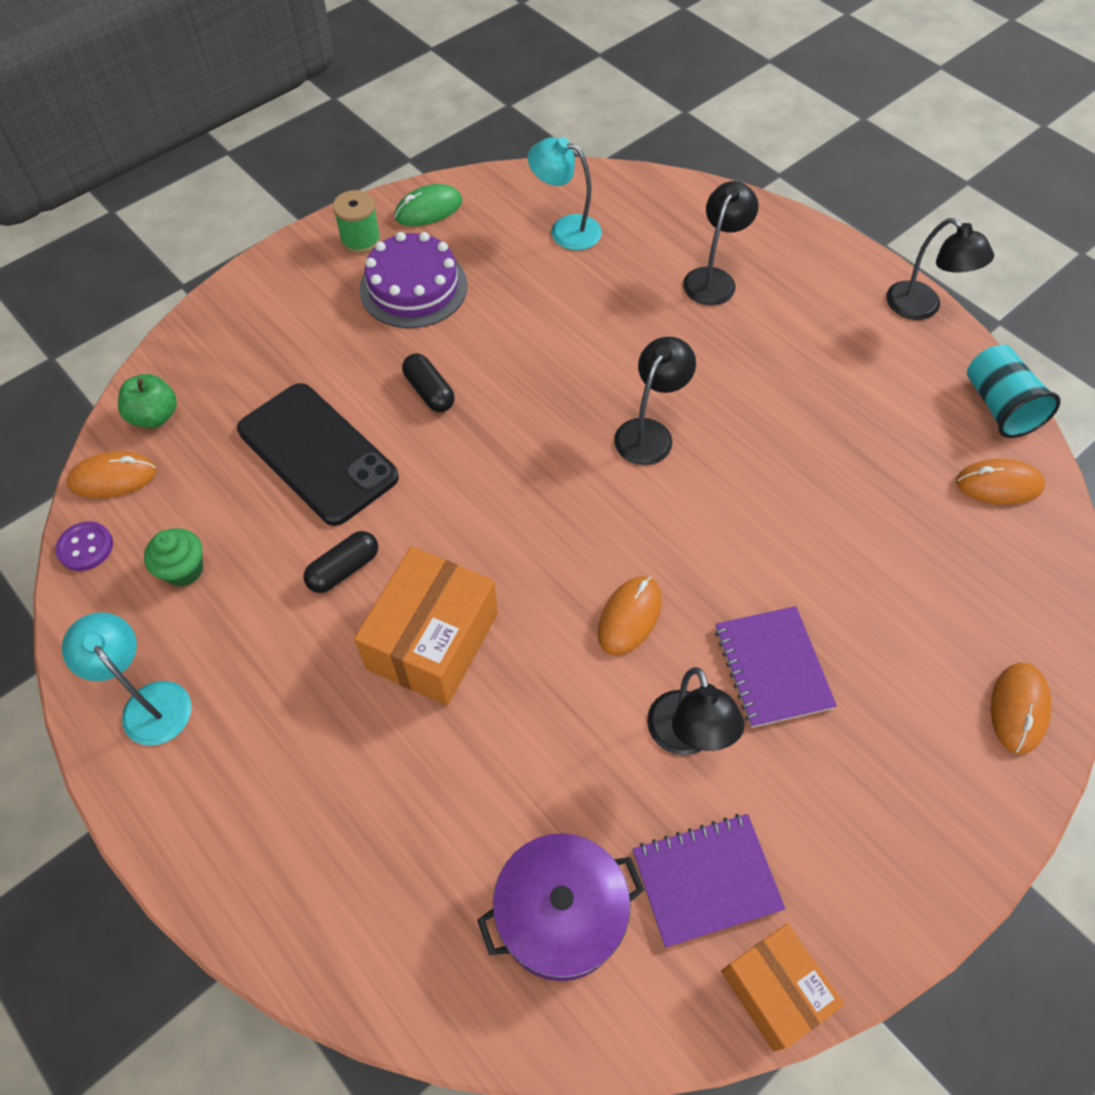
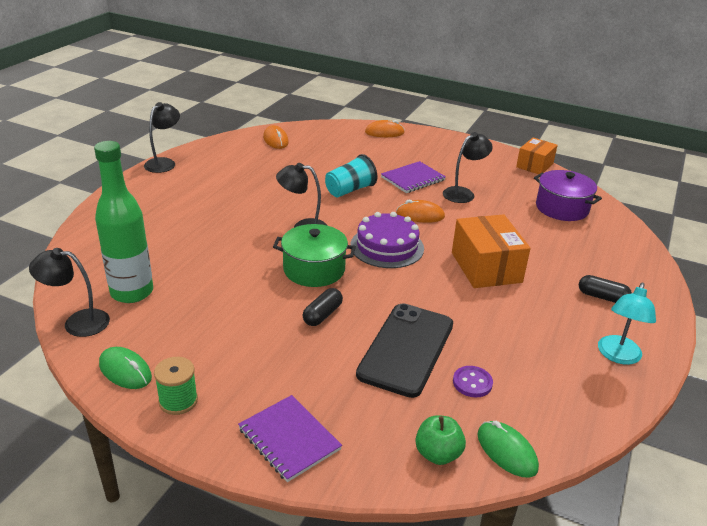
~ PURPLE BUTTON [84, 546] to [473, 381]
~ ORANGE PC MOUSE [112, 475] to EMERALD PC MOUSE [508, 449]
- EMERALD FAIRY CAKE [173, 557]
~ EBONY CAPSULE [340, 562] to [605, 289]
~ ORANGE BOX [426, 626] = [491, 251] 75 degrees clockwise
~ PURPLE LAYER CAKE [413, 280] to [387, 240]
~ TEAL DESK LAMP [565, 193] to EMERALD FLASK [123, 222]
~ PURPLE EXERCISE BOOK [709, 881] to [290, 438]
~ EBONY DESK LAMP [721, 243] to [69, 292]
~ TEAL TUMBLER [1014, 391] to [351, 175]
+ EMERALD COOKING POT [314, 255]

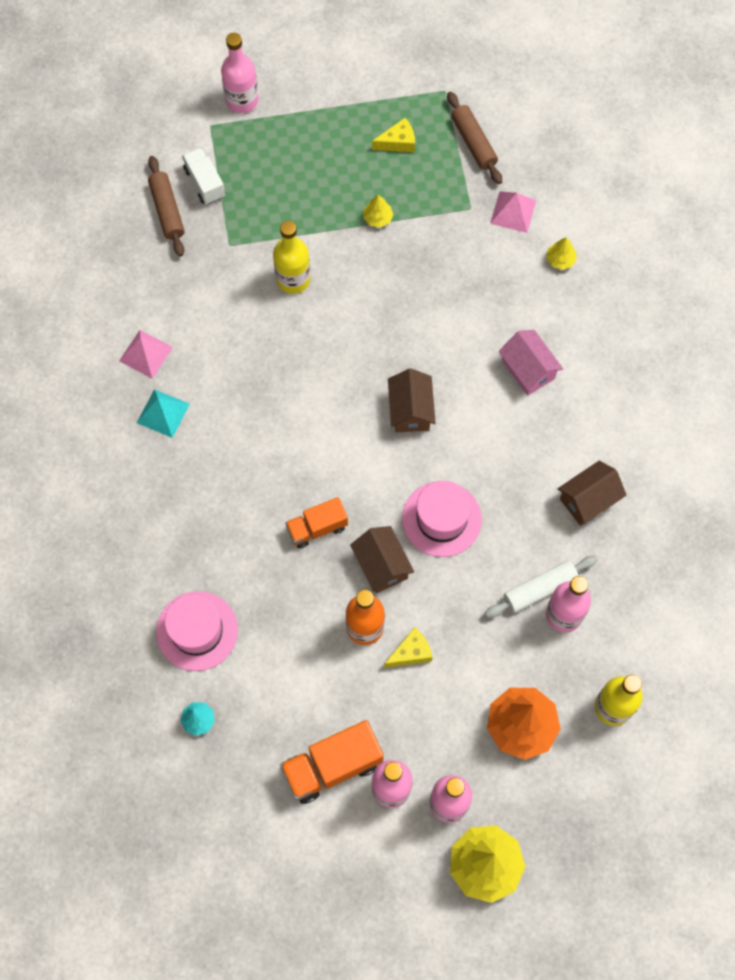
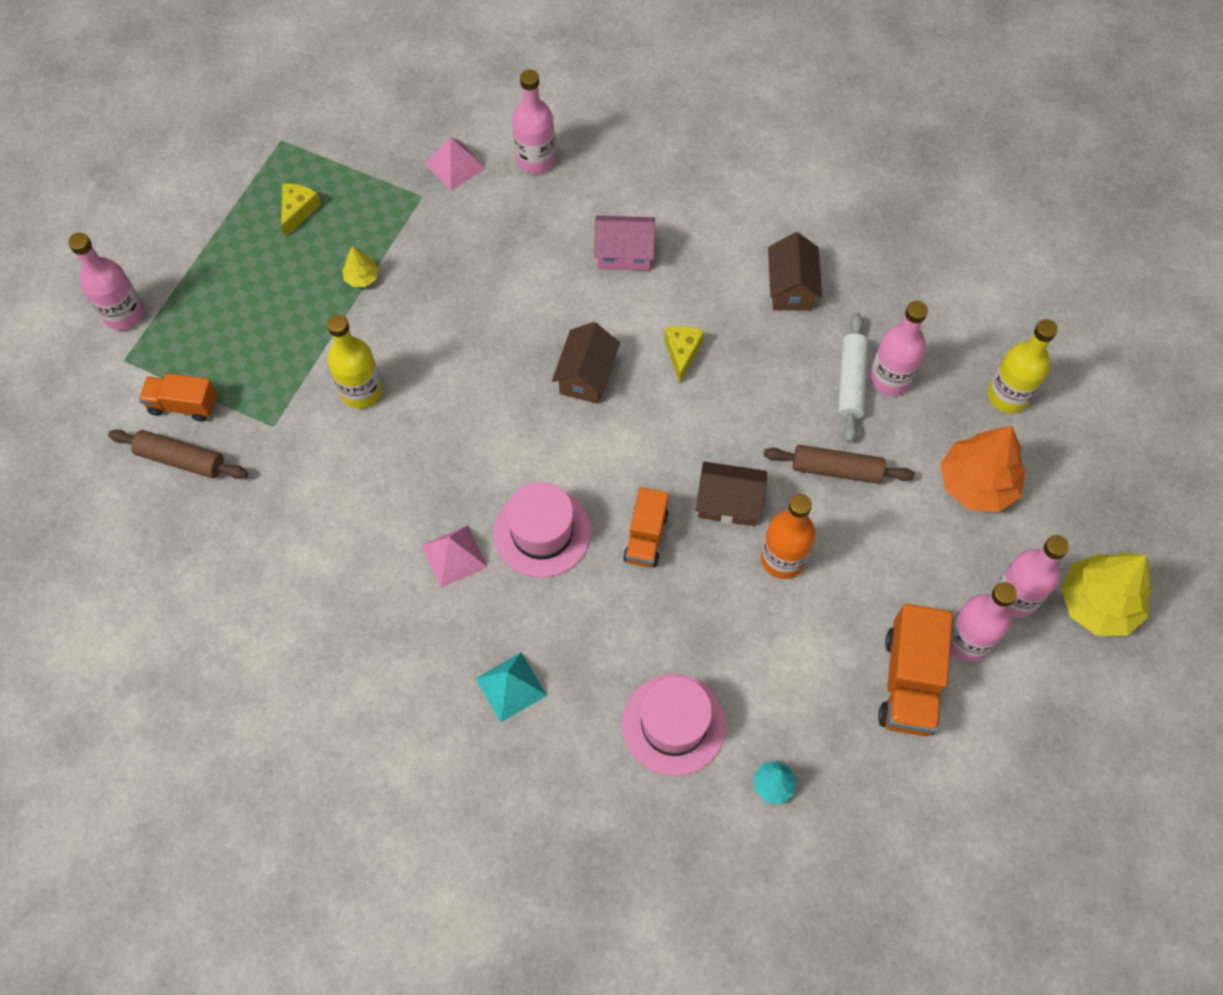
~ ROSY PYRAMID SHAPE [146, 354] to [454, 556]
~ TEAL PYRAMID SHAPE [163, 413] to [511, 687]
~ PURE WHITE LORRY [203, 176] to ORANGE LORRY [178, 397]
~ BRIGHT YELLOW CHEESE [408, 647] to [684, 354]
~ RUSSET TOY HOUSE [412, 400] = [586, 363] 75 degrees clockwise
~ ROSY HAT [442, 519] to [542, 529]
~ RUSSET ROLLING PIN [474, 137] to [839, 464]
~ BRIGHT YELLOW TOY TREE [561, 254] to ROSY FLASK [534, 121]

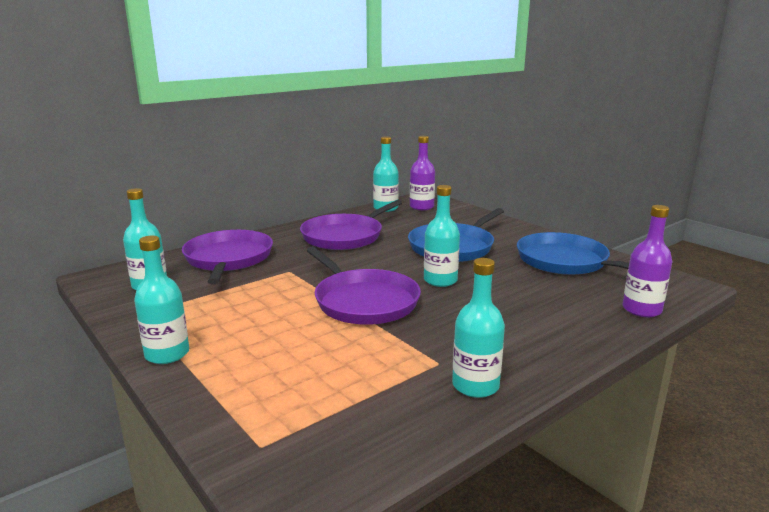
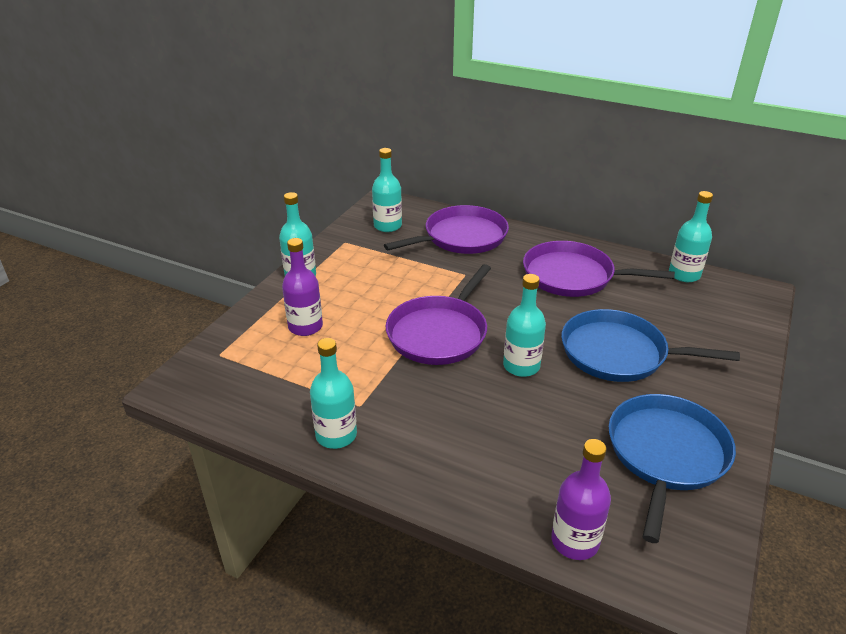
~ PURPLE FLASK [422, 173] to [302, 287]

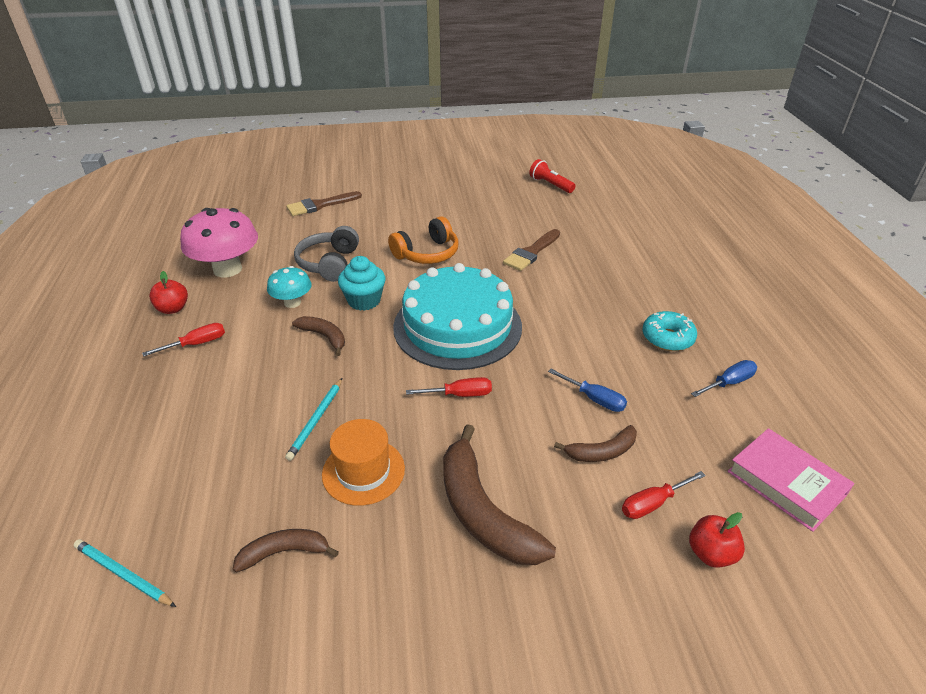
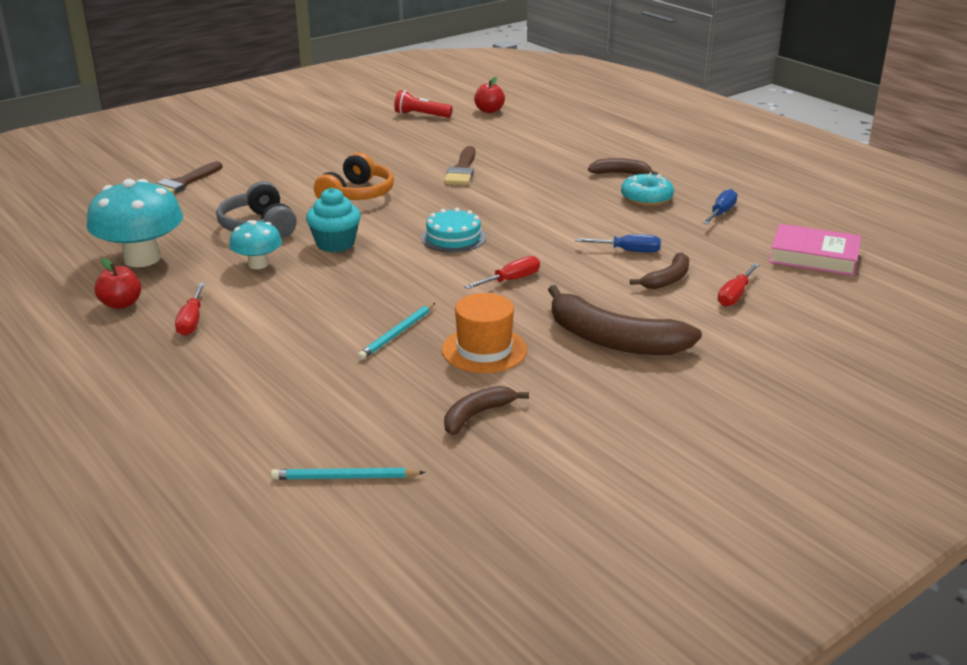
~ RED HAND SCREWDRIVER [183, 339] = [190, 309] 150 degrees clockwise
~ ROSY MUSHROOM [219, 242] to TEAL MUSHROOM [135, 223]
~ TEAL WOODEN PENCIL [313, 419] = [396, 331] 45 degrees clockwise
~ RUSSET BANANA [318, 336] to [623, 166]
~ TEAL LAYER CAKE [457, 316] = [453, 230] x0.46
~ RED TOY APPLE [717, 540] to [489, 95]

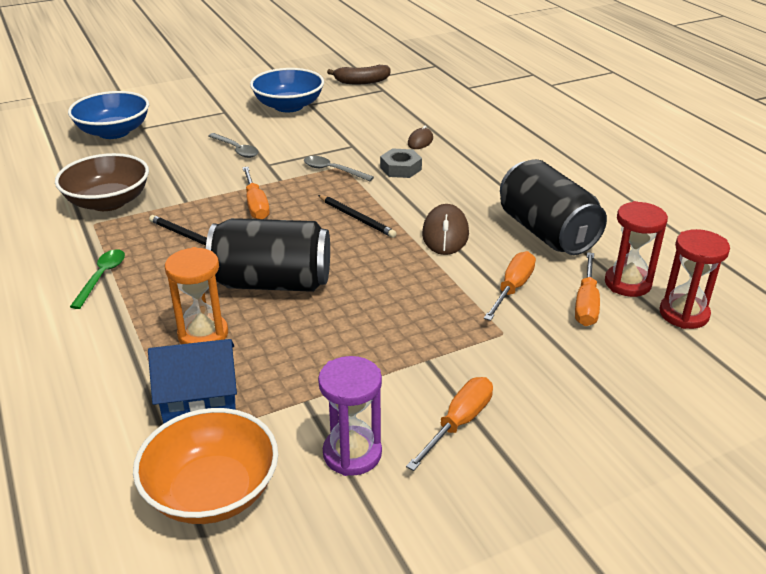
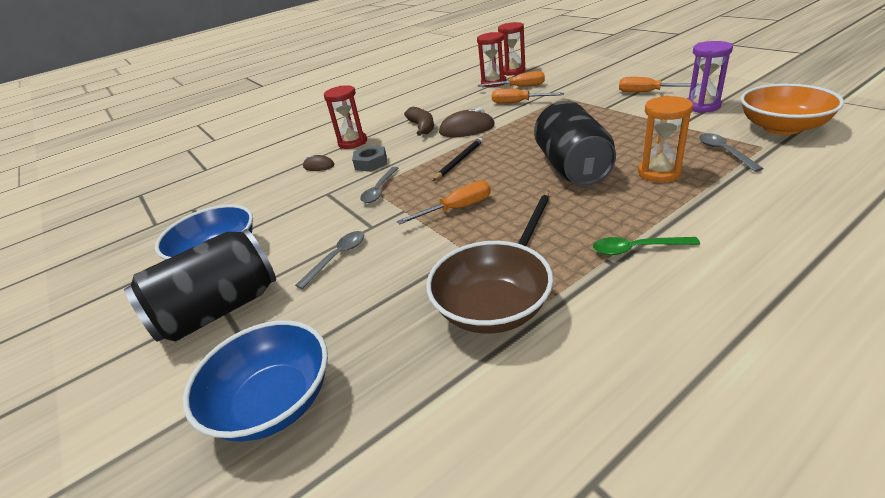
~ ROYAL BLUE TOY HOUSE [192, 381] to GREY TABLESPOON [731, 152]
~ RUSSET BANANA [358, 74] to [419, 121]
~ EBONY TIN [553, 207] to [200, 285]
+ RED SAND TIMER [345, 117]

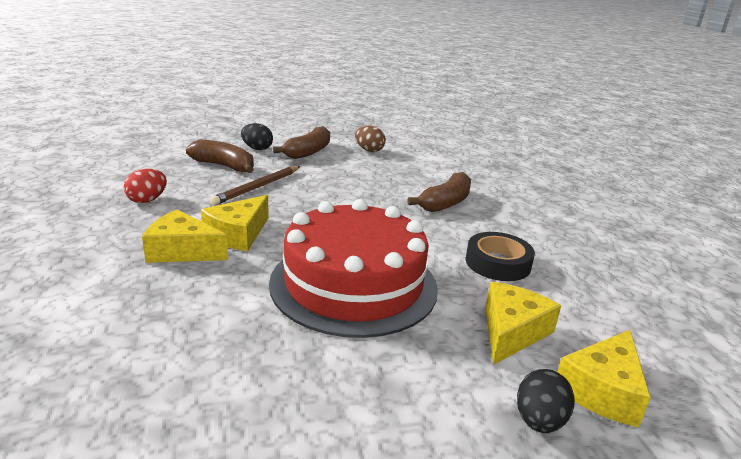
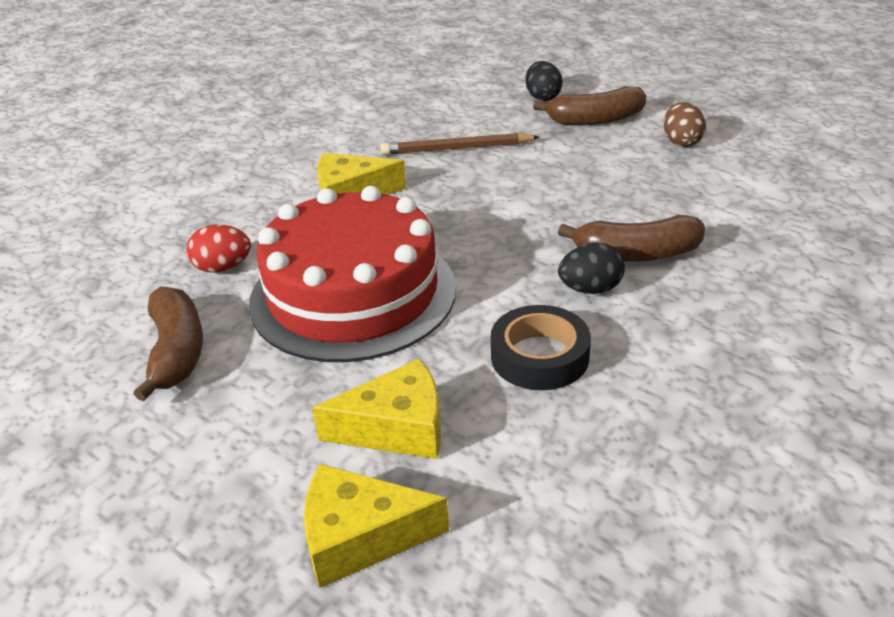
~ RED TOY EGG [145, 186] to [218, 249]
- BRIGHT YELLOW CHEESE [185, 236]
~ RUSSET BANANA [220, 156] to [168, 343]
~ EBONY TOY EGG [546, 401] to [591, 268]

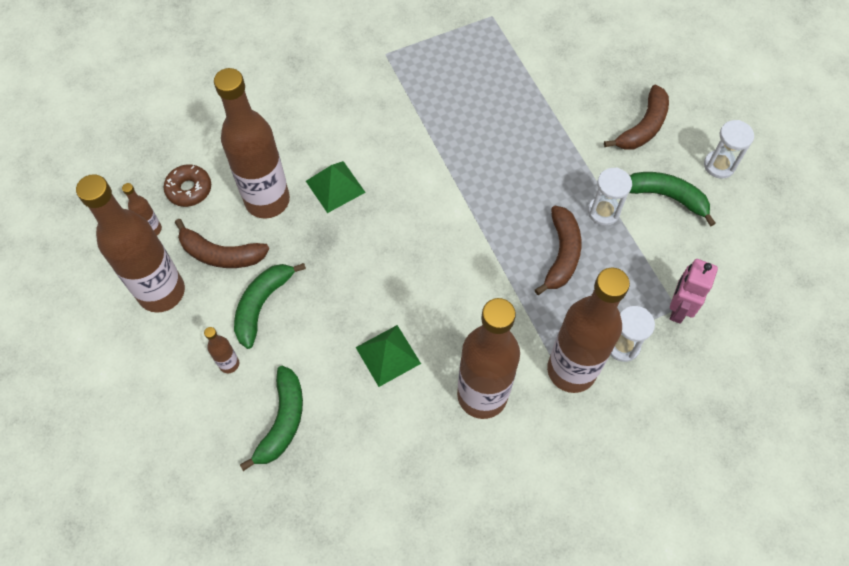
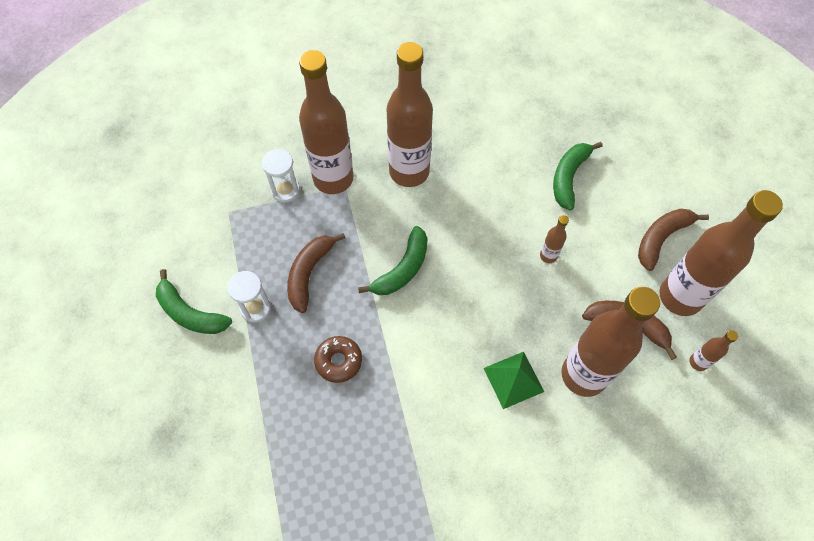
~ RUSSET DOUGHNUT [187, 185] to [338, 359]
~ RUSSET FLASK [221, 350] to [554, 239]
~ EMERALD BANANA [270, 306] to [392, 260]
- EMERALD PYRAMID SHAPE [388, 356]
~ RUSSET BANANA [636, 117] to [673, 240]
- ROSY TOY ROBOT [694, 291]
- PURE WHITE SAND TIMER [729, 149]

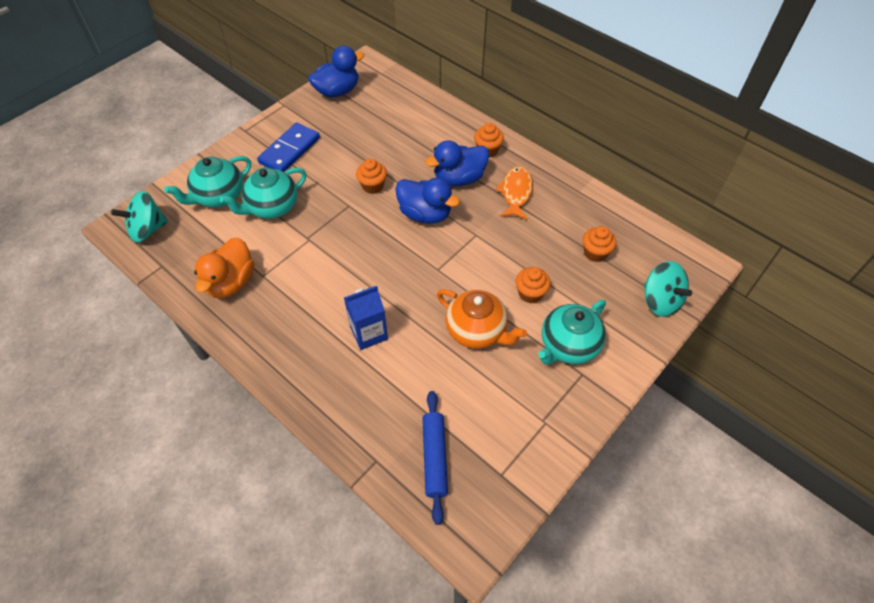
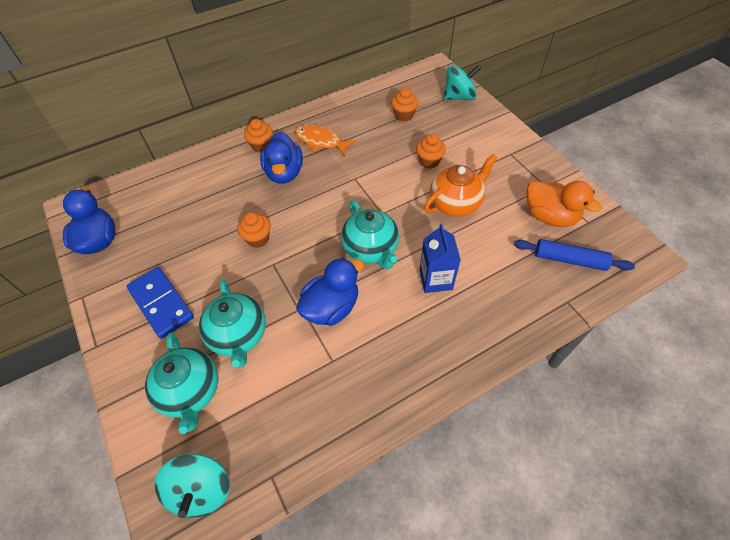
~ ORANGE RUBBER DUCK [224, 267] to [564, 203]
~ ROYAL BLUE RUBBER DUCK [427, 201] to [330, 292]
~ TEAL TEA POT [572, 332] to [370, 234]

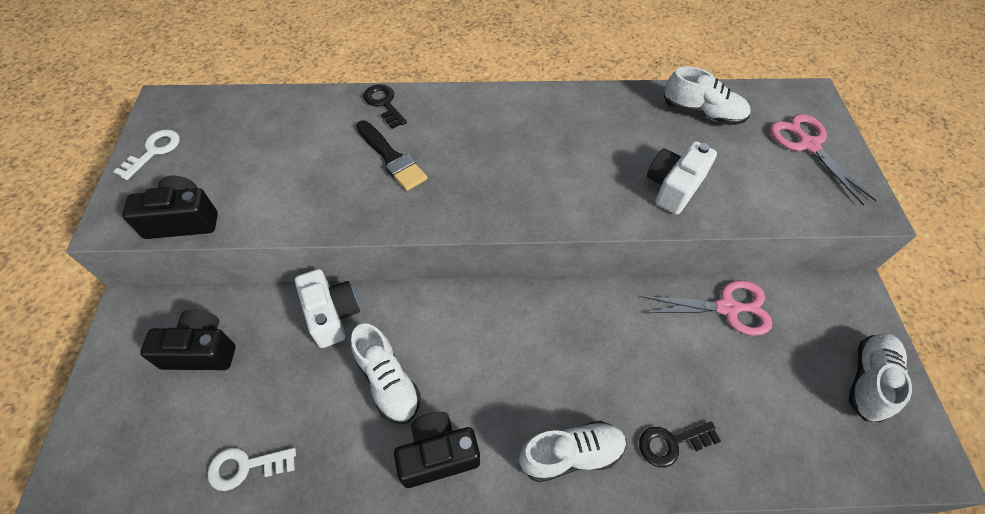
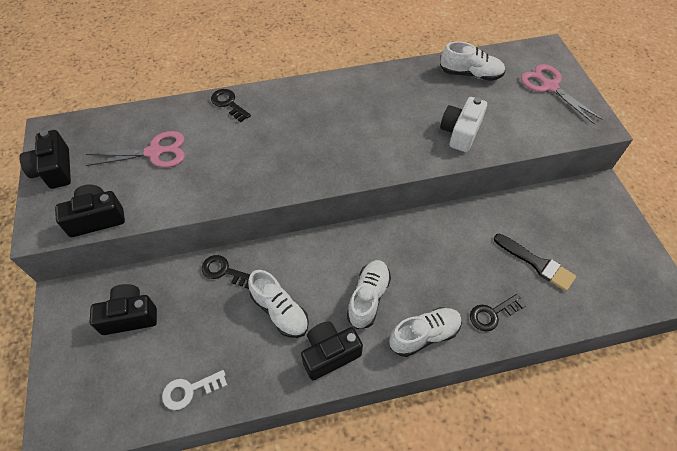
~ PURE WHITE LATCHKEY [146, 155] to EBONY CAMERA [45, 159]
~ PURE WHITE CAMERA [327, 308] to EBONY LATCHKEY [226, 272]
~ EBONY PAINTBRUSH [392, 155] to [535, 262]
~ ROSY SHEARS [706, 308] to [135, 149]
~ PURE WHITE LACE-UP SHOE [880, 377] to [369, 294]

